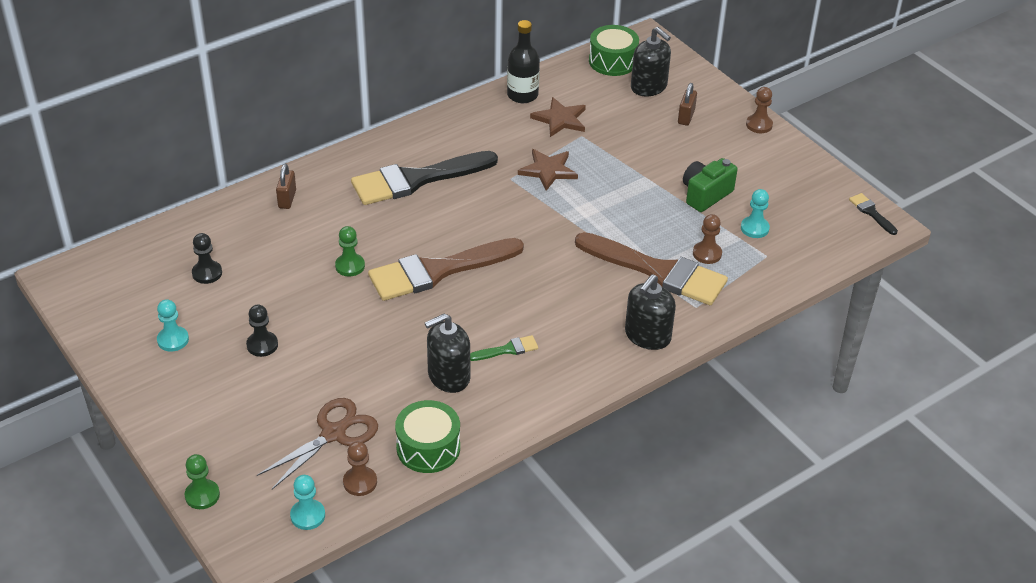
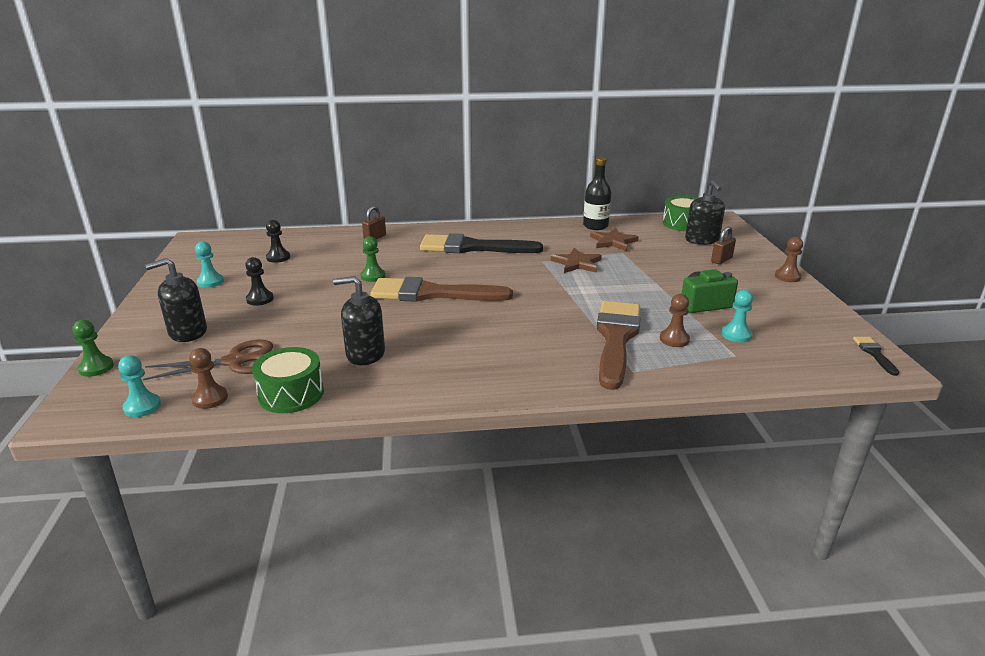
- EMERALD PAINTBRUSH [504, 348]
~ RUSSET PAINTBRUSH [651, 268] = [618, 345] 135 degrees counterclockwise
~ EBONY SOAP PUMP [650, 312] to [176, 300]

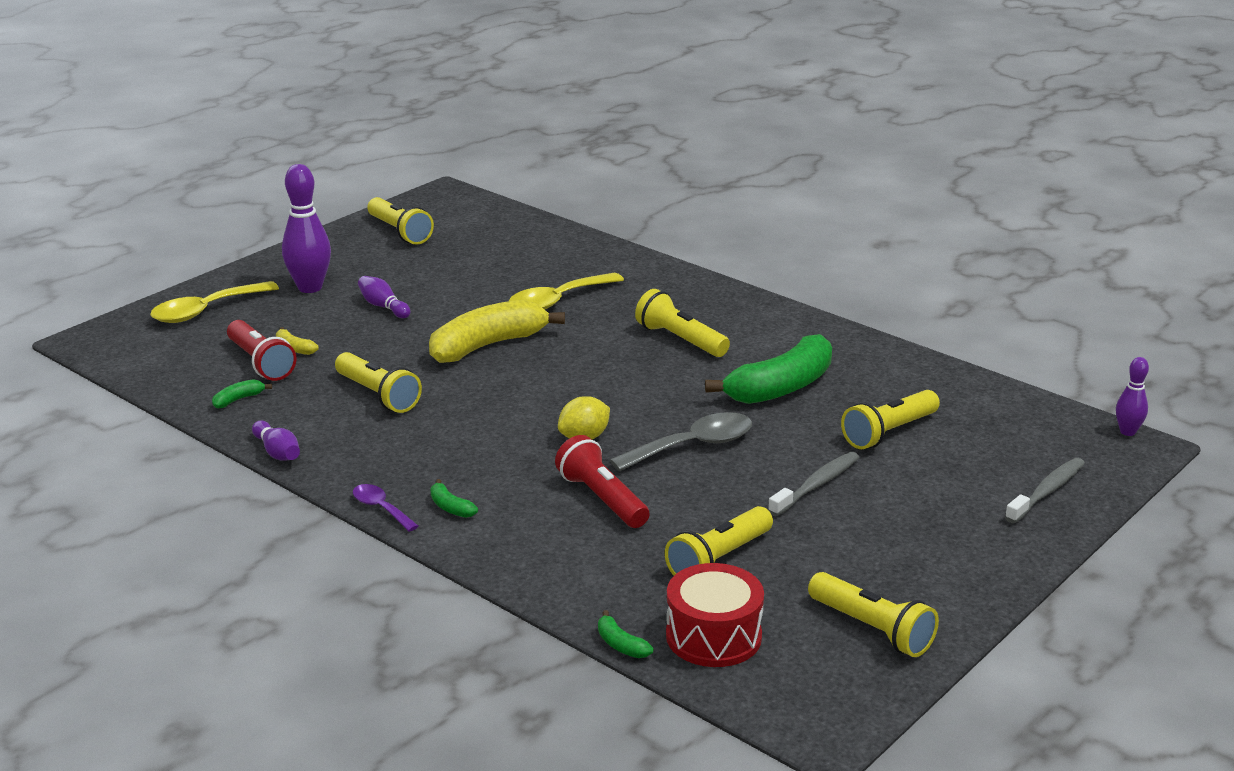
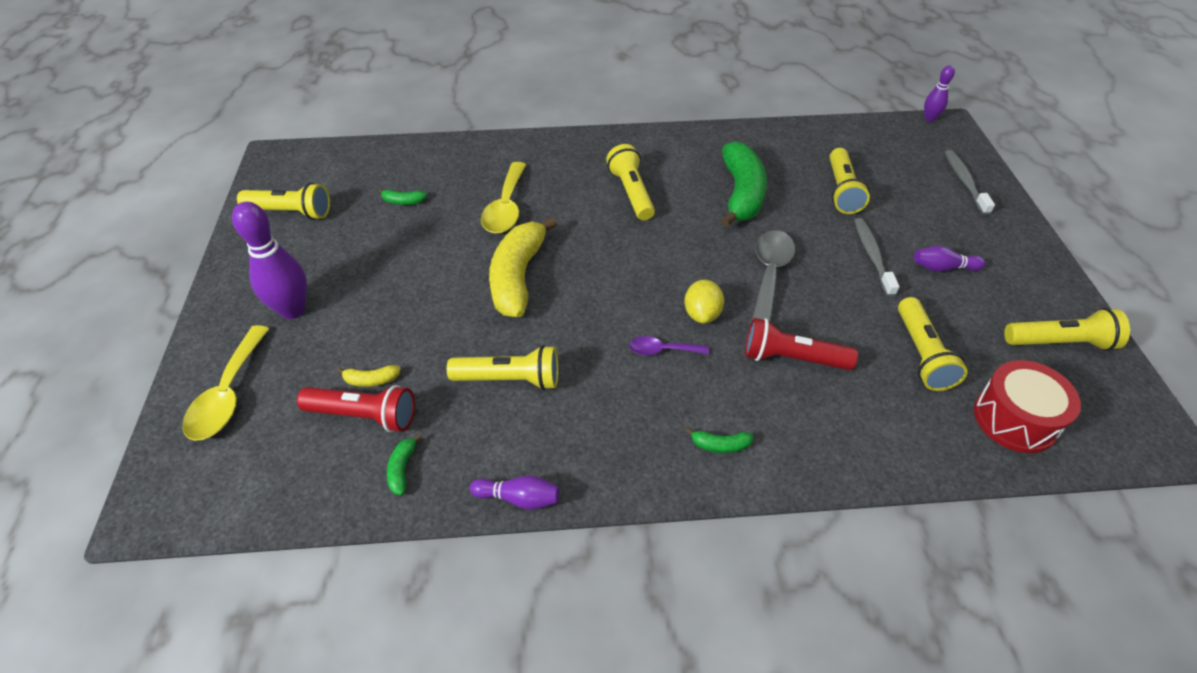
~ PURPLE TABLESPOON [385, 508] to [669, 346]
~ PURPLE TENPIN [384, 297] to [950, 259]
~ EMERALD BANANA [625, 634] to [402, 197]
~ BRIGHT YELLOW POCKET TORCH [682, 323] = [630, 182] 75 degrees clockwise

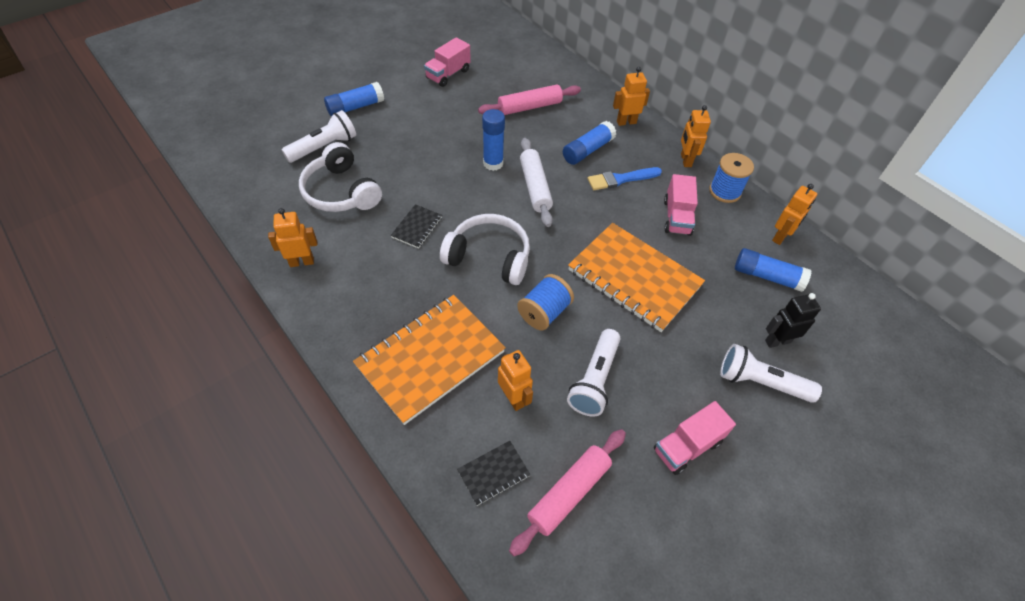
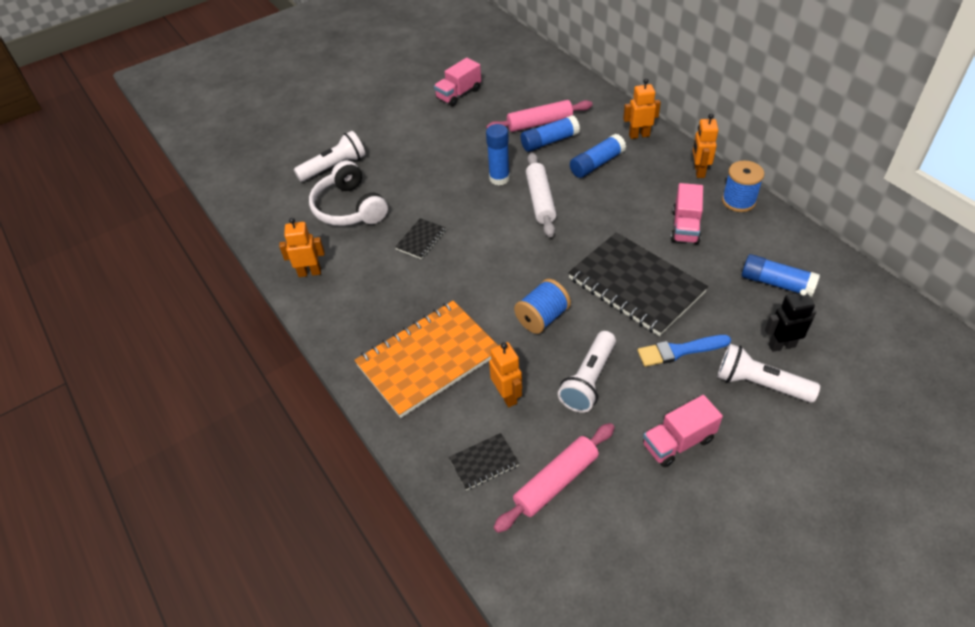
~ ROYAL BLUE GLUE [354, 99] to [550, 133]
- PURE WHITE HEADPHONES [485, 249]
~ ORANGE EXERCISE BOOK [636, 277] to EBONY EXERCISE BOOK [638, 284]
~ ROYAL BLUE PAINTBRUSH [624, 178] to [684, 351]
- ORANGE TOY ROBOT [794, 214]

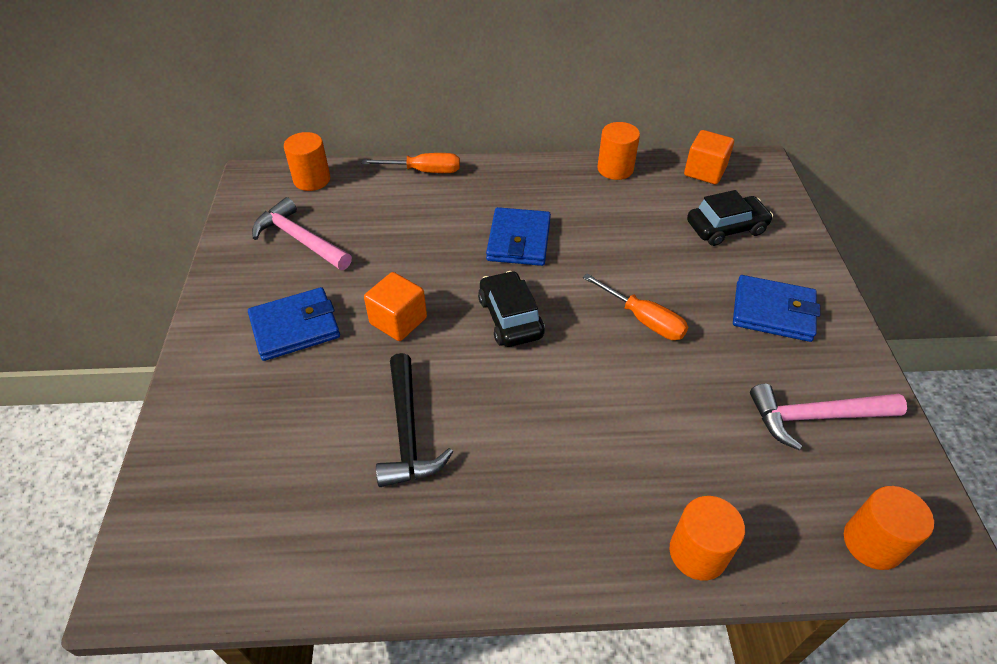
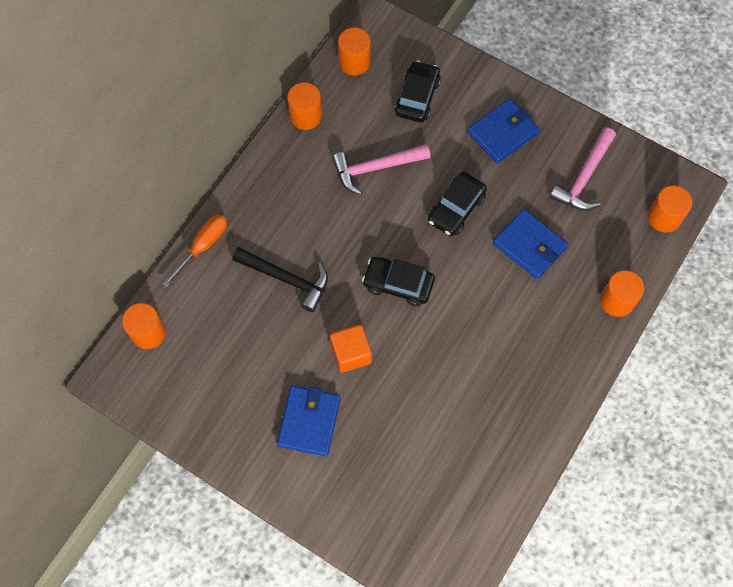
~ ROSY CLAW HAMMER [302, 233] to [381, 169]
~ EBONY CLAW HAMMER [414, 420] to [280, 279]
~ ROYAL BLUE WALLET [518, 236] to [530, 244]
~ ORANGE HAND SCREWDRIVER [635, 306] to EBONY AUTOMOBILE [457, 204]
~ ORANGE BLOCK [709, 157] to ORANGE CYLINDER SHAPE [354, 51]

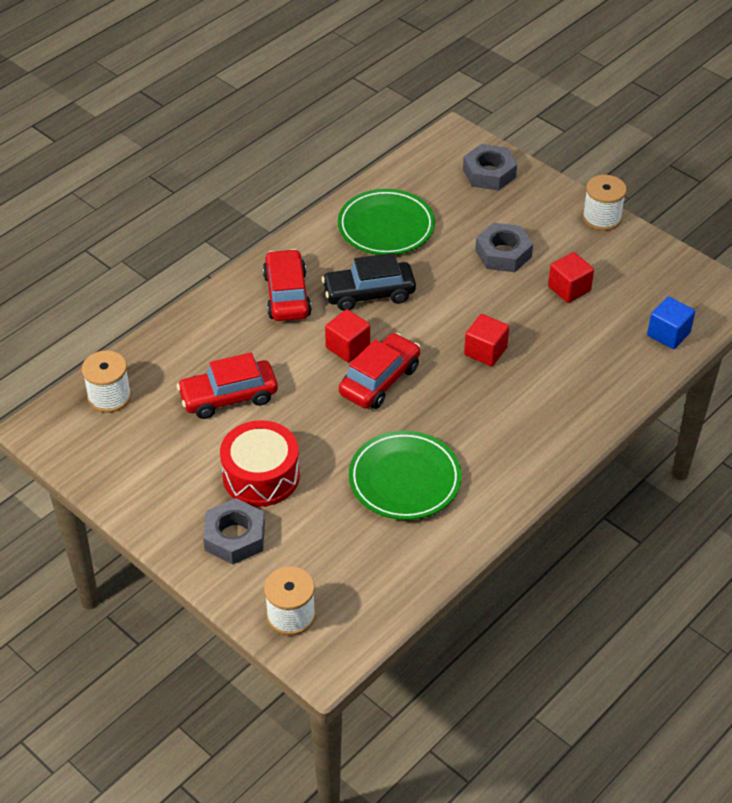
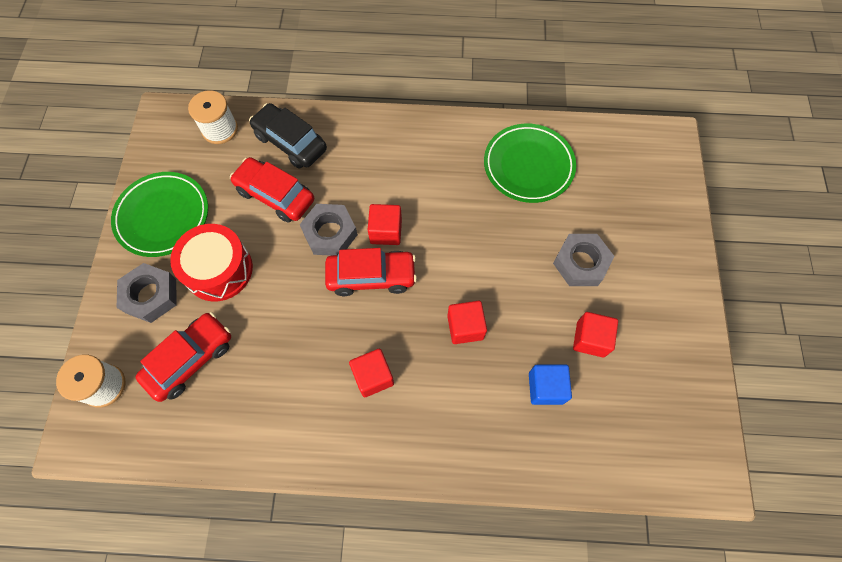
~ RED AUTOMOBILE [287, 285] to [183, 357]
~ EBONY AUTOMOBILE [369, 282] to [288, 136]
~ EMERALD FLAT DISH [405, 475] to [159, 214]
~ GREY HEX NUT [490, 167] to [329, 230]
- PURE WHITE REEL OF THREAD [604, 203]
~ ROYAL BLUE BLOCK [671, 323] to [550, 384]
+ RED BLOCK [371, 373]

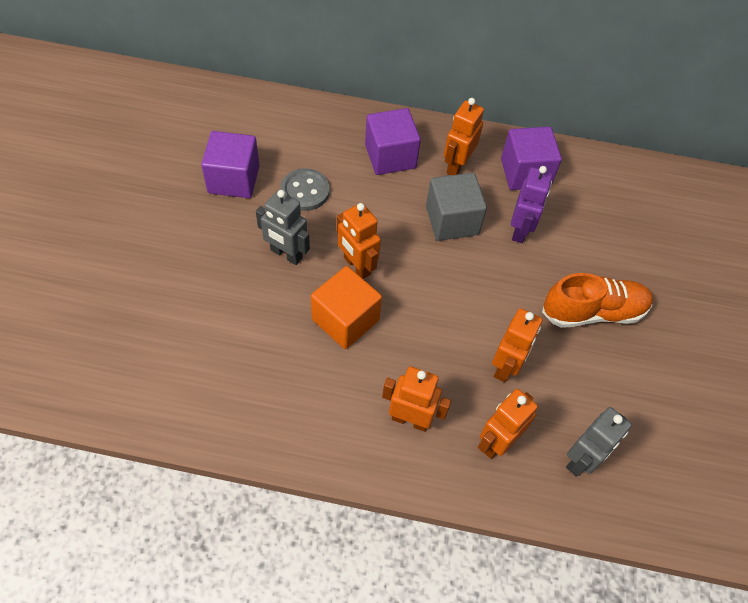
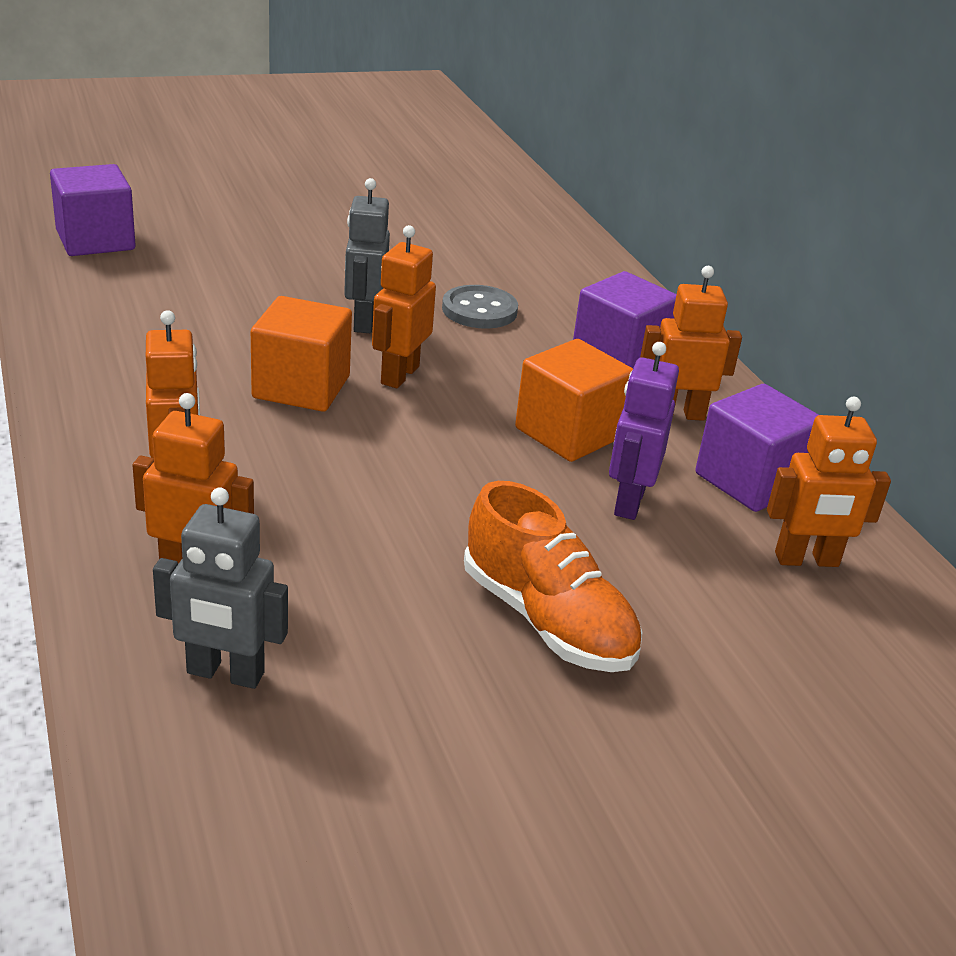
~ PURPLE BLOCK [230, 164] to [92, 210]
~ GREY BLOCK [456, 207] to ORANGE BLOCK [574, 400]
~ ORANGE TOY ROBOT [517, 345] to [829, 482]
~ PURPLE TOY ROBOT [532, 204] = [644, 431] 120 degrees clockwise

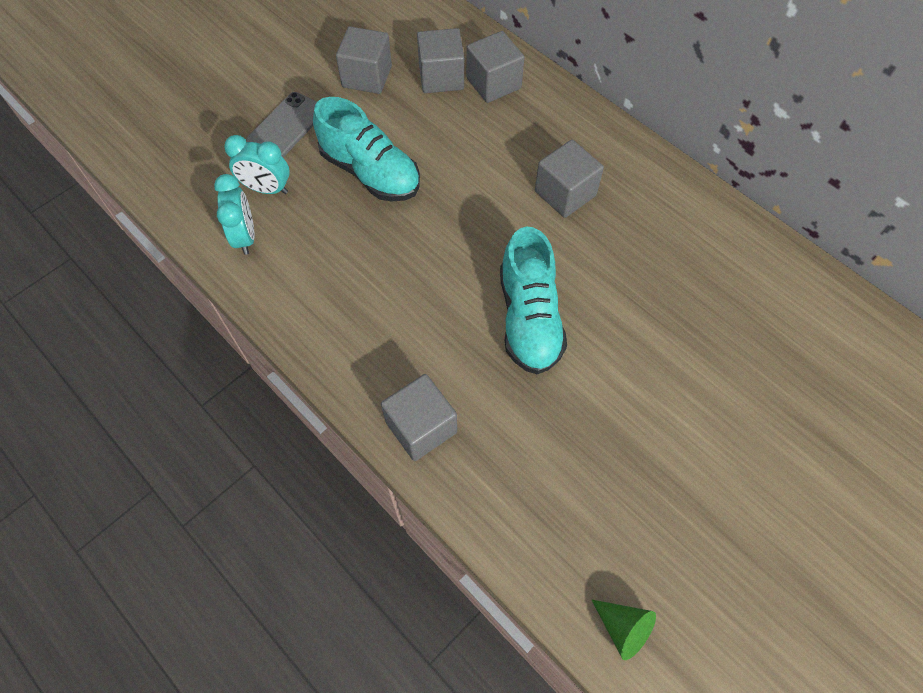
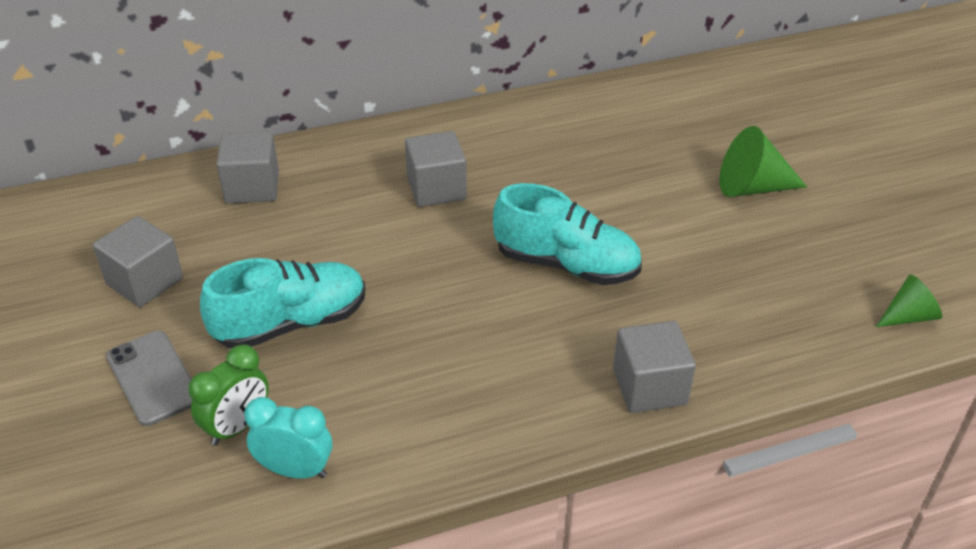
~ TEAL CLOCK [257, 164] to EMERALD CLOCK [229, 395]
- GREY BLOCK [440, 60]
+ EMERALD CONE [763, 161]

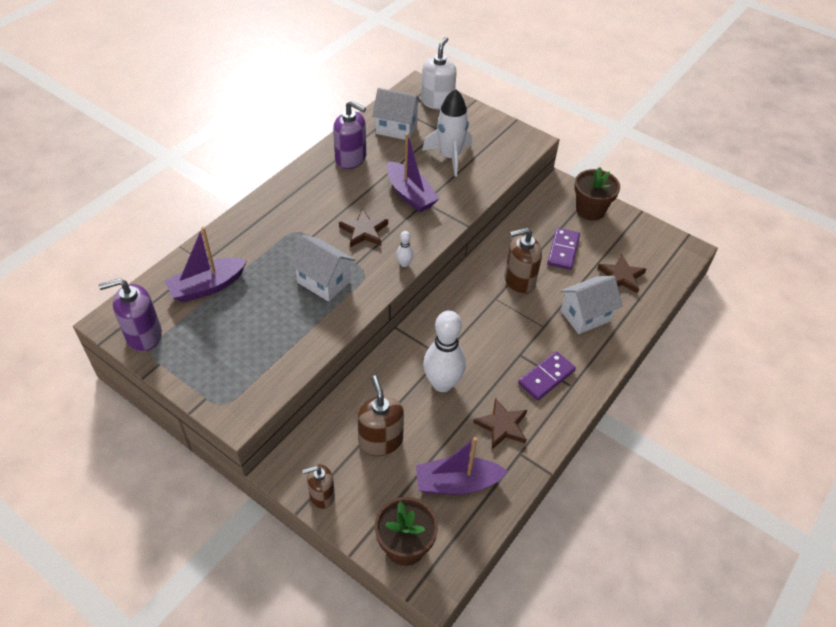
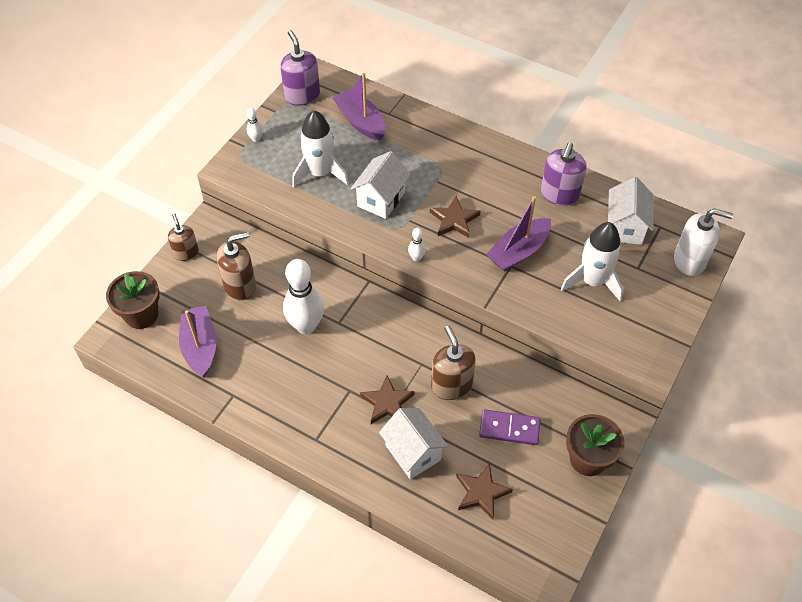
~ RUSSET STAR [500, 423] to [387, 399]
- PURPLE DOMINO [547, 375]
+ PURE WHITE TENPIN [255, 125]
+ PURE WHITE TOY ROCKET [320, 148]

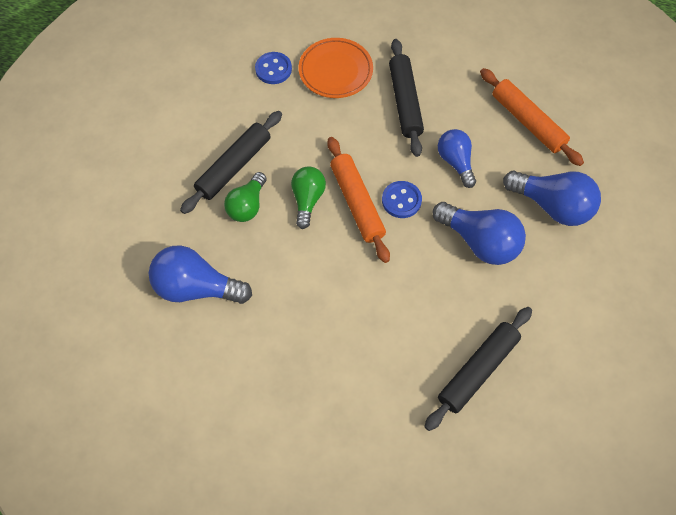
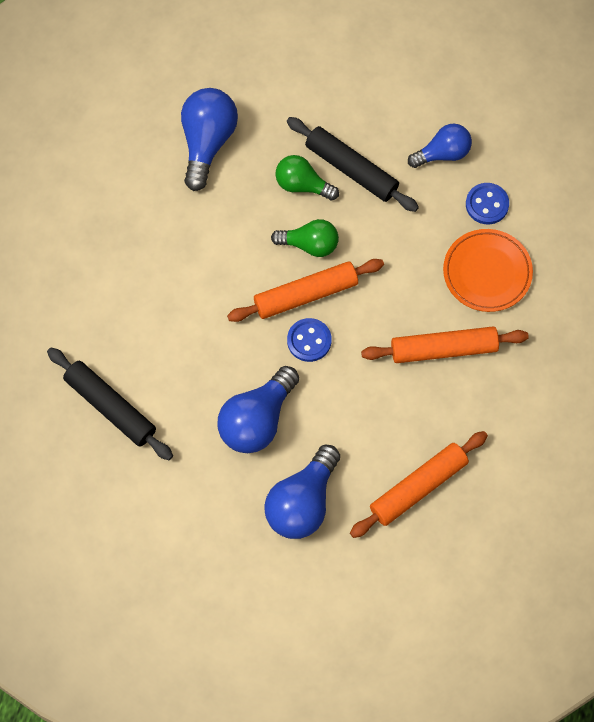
~ EBONY ROLLING PIN [406, 98] to ORANGE ROLLING PIN [445, 345]
~ ROYAL BLUE LIGHTBULB [457, 158] to [440, 145]

